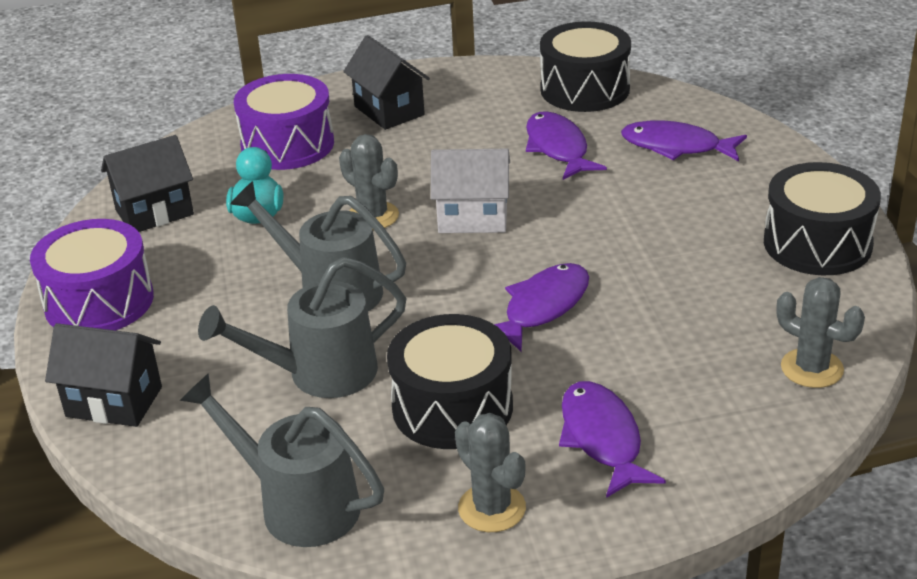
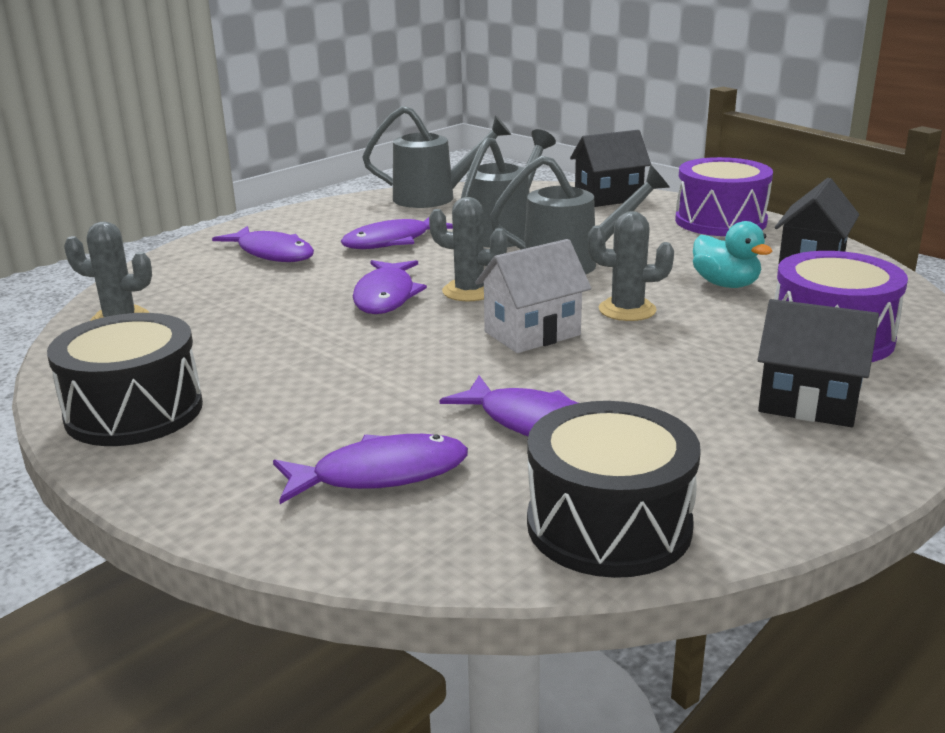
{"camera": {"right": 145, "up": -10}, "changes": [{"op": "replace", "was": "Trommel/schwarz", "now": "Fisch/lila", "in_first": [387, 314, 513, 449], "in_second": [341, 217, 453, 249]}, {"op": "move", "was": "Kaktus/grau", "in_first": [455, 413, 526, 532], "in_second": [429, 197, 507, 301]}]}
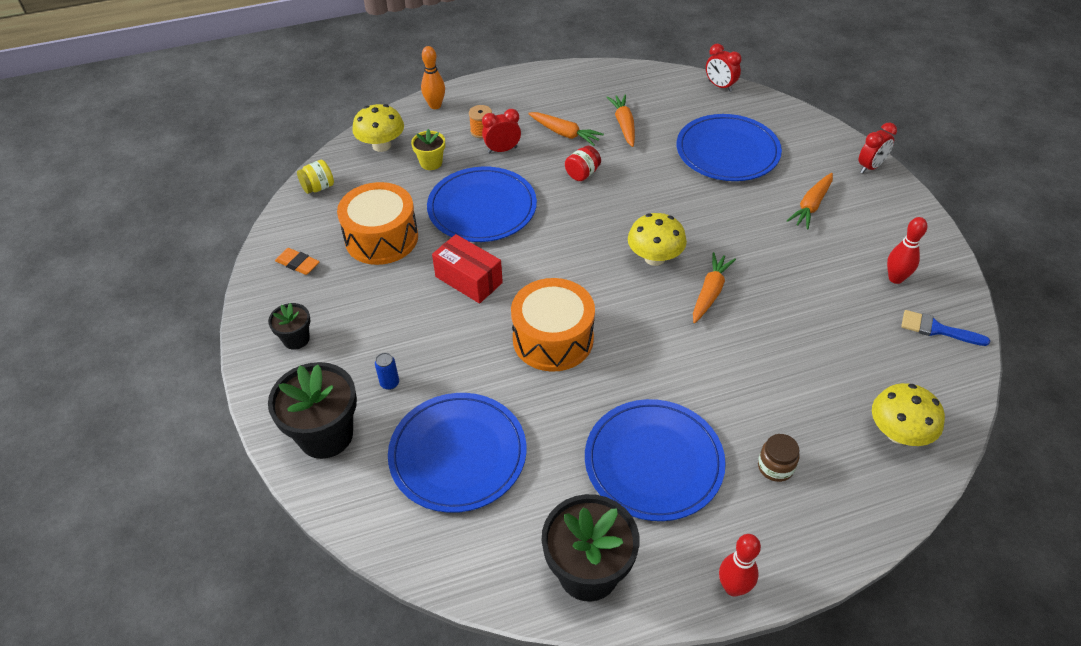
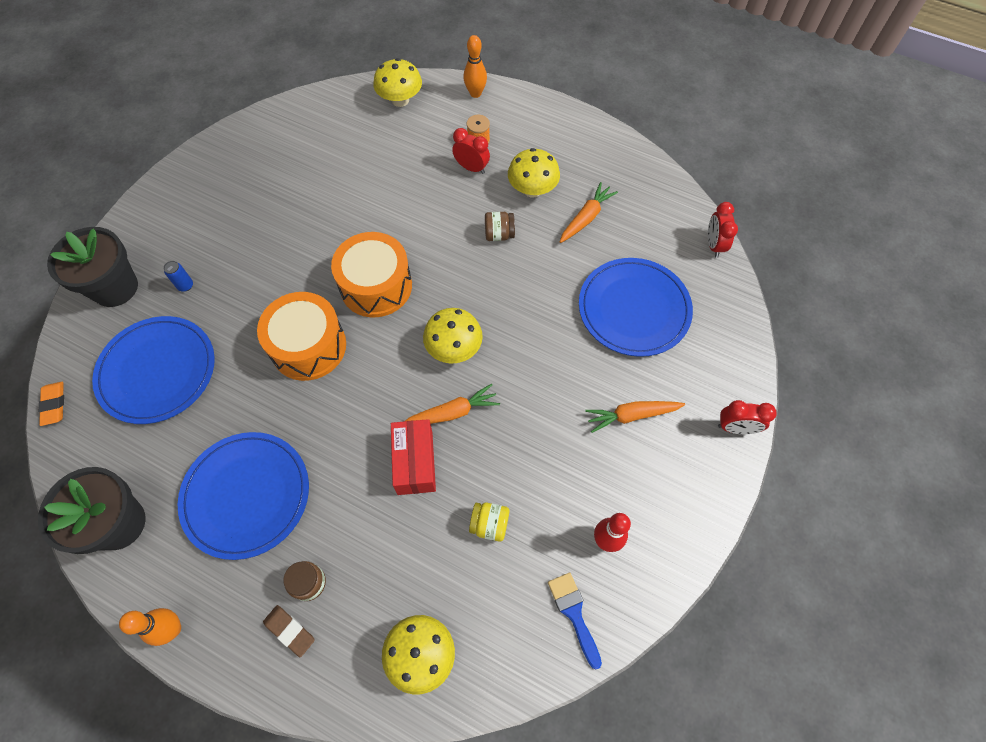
{"camera": {"right": 45, "up": 15}, "changes": [{"op": "move", "was": "Radiergummi/orange", "in_first": [275, 248, 320, 275], "in_second": [39, 382, 64, 426]}, {"op": "recolor", "was": "Bowlingkegel/rot", "now": "Bowlingkegel/orange", "in_first": [719, 534, 761, 597], "in_second": [119, 608, 181, 646]}, {"op": "insert", "now": "Radiergummi/braun", "in_second": [263, 605, 315, 657]}, {"op": "move", "was": "Trommel/orange", "in_first": [337, 182, 418, 265], "in_second": [331, 232, 412, 317]}, {"op": "move", "was": "Schachtel/rot", "in_first": [432, 234, 503, 304], "in_second": [391, 419, 436, 495]}, {"op": "move", "was": "Einmachglas/gelb", "in_first": [297, 160, 334, 194], "in_second": [469, 503, 510, 542]}, {"op": "recolor", "was": "Einmachglas/rot", "now": "Einmachglas/braun", "in_first": [565, 146, 601, 181], "in_second": [485, 212, 515, 241]}, {"op": "replace", "was": "Karotte/orange", "now": "Pilz/gelb", "in_first": [528, 112, 604, 146], "in_second": [508, 148, 560, 198]}, {"op": "delete", "was": "Blumentopf/schwarz", "in_first": [268, 303, 310, 350]}, {"op": "delete", "was": "Blumentopf/gelb", "in_first": [411, 129, 445, 170]}, {"op": "delete", "was": "Teller/blau", "in_first": [427, 166, 537, 242]}]}
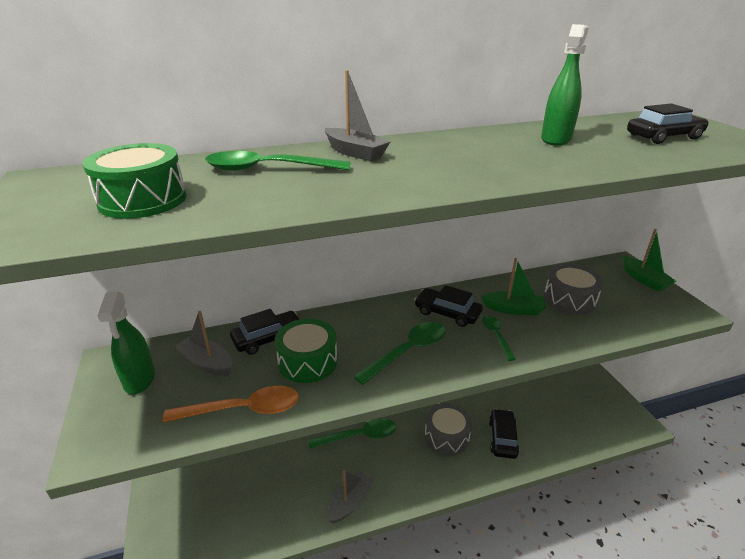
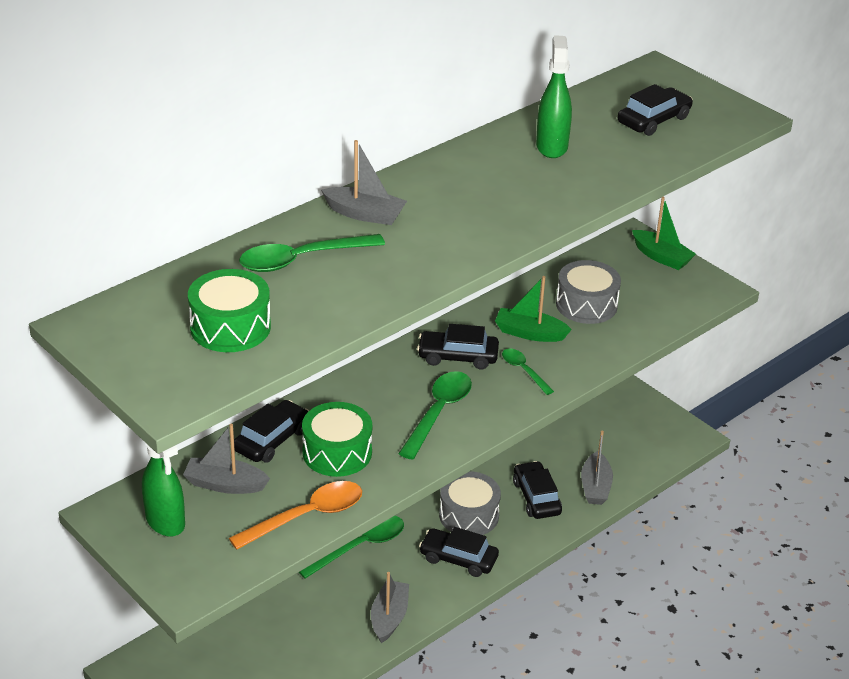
{"camera": {"right": -25, "up": 5}, "changes": [{"op": "insert", "now": "Auto/schwarz", "in_second": [419, 527, 499, 577]}, {"op": "rotate", "was": "Boot/grün", "in_first": [481, 258, 546, 315], "in_second": [495, 276, 572, 342], "clockwise": -150}, {"op": "insert", "now": "Boot/grau", "in_second": [581, 431, 613, 505]}]}
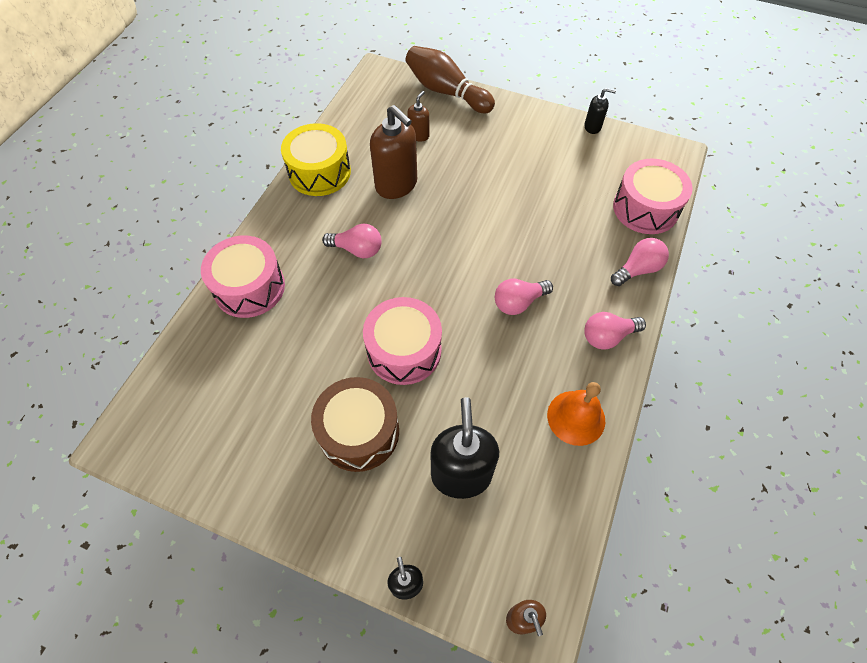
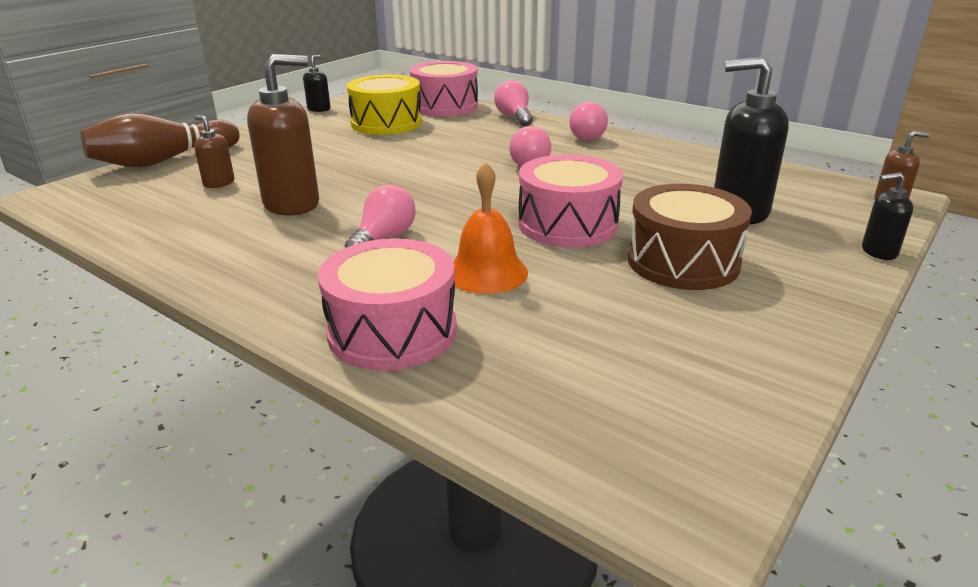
{"camera": {"right": -75, "up": -30}, "changes": [{"op": "move", "was": "Trommel/gelb", "in_first": [281, 123, 351, 196], "in_second": [347, 75, 422, 135]}, {"op": "move", "was": "Glocke/orange", "in_first": [547, 382, 605, 446], "in_second": [453, 162, 528, 294]}]}
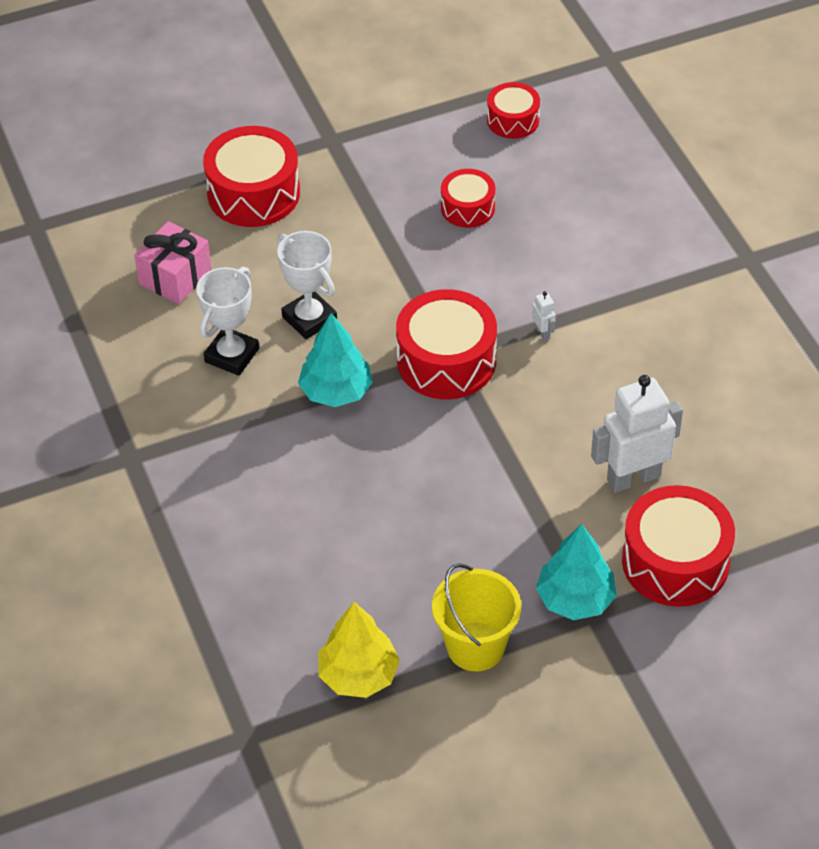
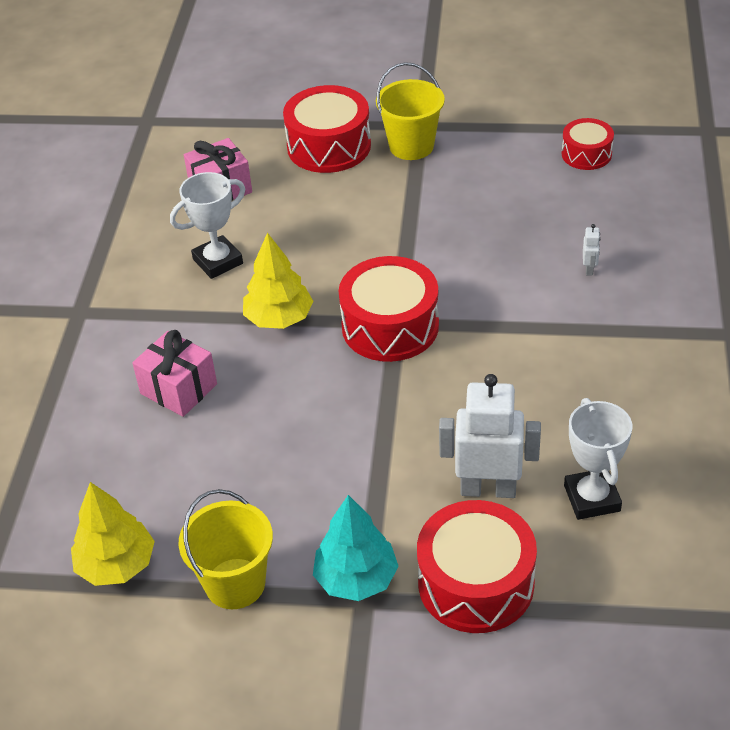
{"camera": {"right": 30, "up": -5}, "changes": [{"op": "insert", "now": "Geschenk/rosa", "in_second": [132, 330, 217, 417]}, {"op": "recolor", "was": "Baum/türkis", "now": "Baum/gelb", "in_first": [298, 313, 373, 407], "in_second": [243, 233, 314, 329]}, {"op": "insert", "now": "Eimer/gelb", "in_second": [376, 62, 445, 160]}, {"op": "move", "was": "Pokal/weiß", "in_first": [277, 231, 337, 339], "in_second": [564, 398, 632, 520]}, {"op": "move", "was": "Roboter/weiß", "in_first": [532, 291, 556, 341], "in_second": [583, 224, 600, 276]}, {"op": "delete", "was": "Trommel/rot", "in_first": [441, 169, 495, 228]}]}
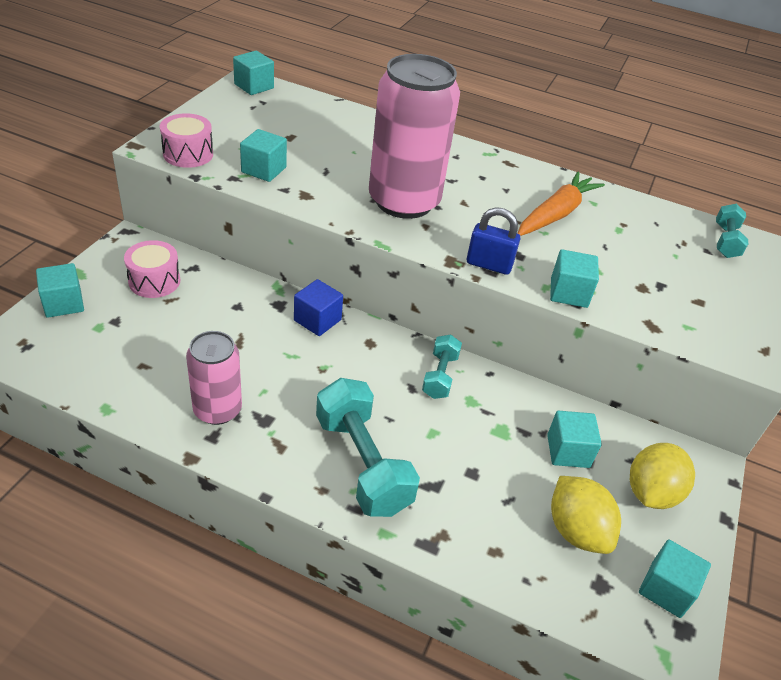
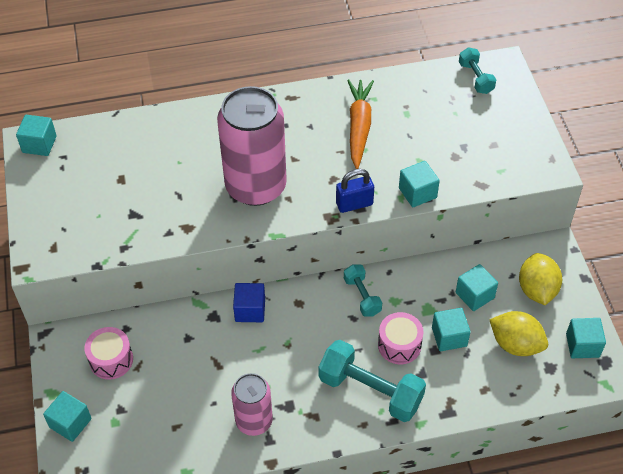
{"camera": {"right": -30, "up": 10}, "changes": [{"op": "move", "was": "Trommel/rosa", "in_first": [160, 113, 213, 168], "in_second": [378, 312, 424, 364]}, {"op": "move", "was": "Kubus/türkis", "in_first": [240, 129, 287, 182], "in_second": [432, 308, 470, 351]}]}
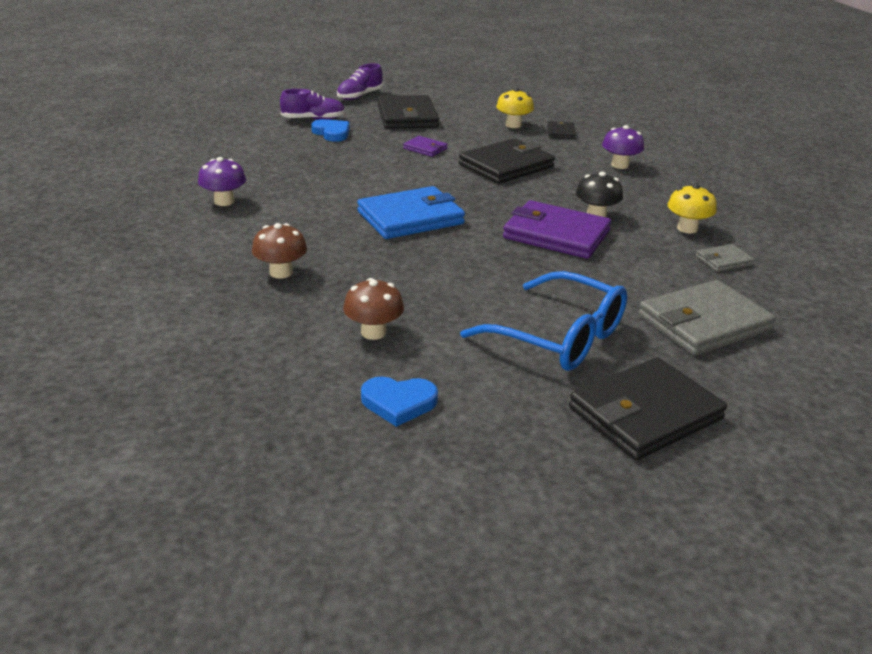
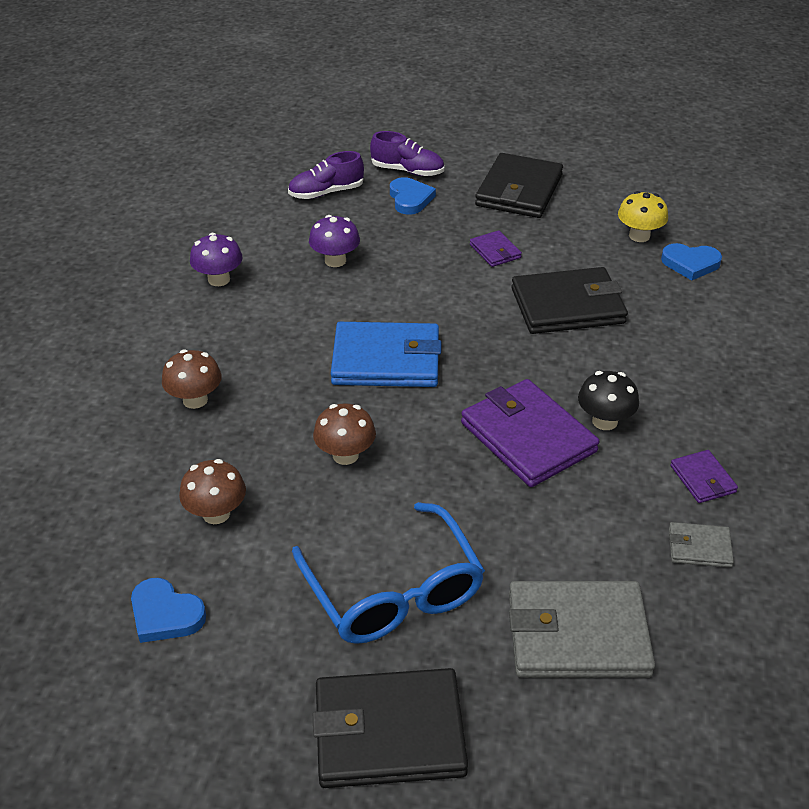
{"camera": {"right": 30, "up": 10}, "changes": [{"op": "move", "was": "Schuh/lila", "in_first": [337, 63, 383, 100], "in_second": [288, 151, 364, 199]}, {"op": "move", "was": "Pilz/lila", "in_first": [602, 125, 644, 169], "in_second": [309, 215, 360, 267]}, {"op": "insert", "now": "Pilz/braun", "in_second": [313, 403, 376, 465]}, {"op": "replace", "was": "Geldbörse/schwarz", "now": "Herz/blau", "in_first": [547, 120, 576, 139], "in_second": [661, 243, 722, 280]}, {"op": "replace", "was": "Pilz/gelb", "now": "Geldbörse/lila", "in_first": [667, 184, 717, 234], "in_second": [670, 450, 738, 503]}]}
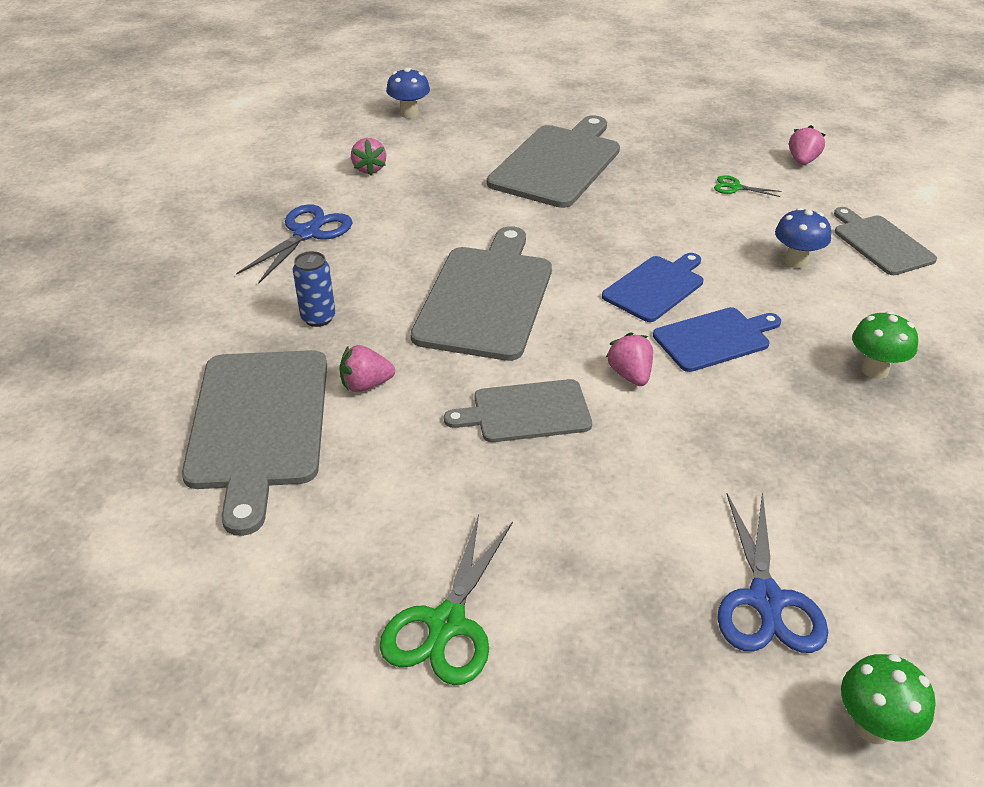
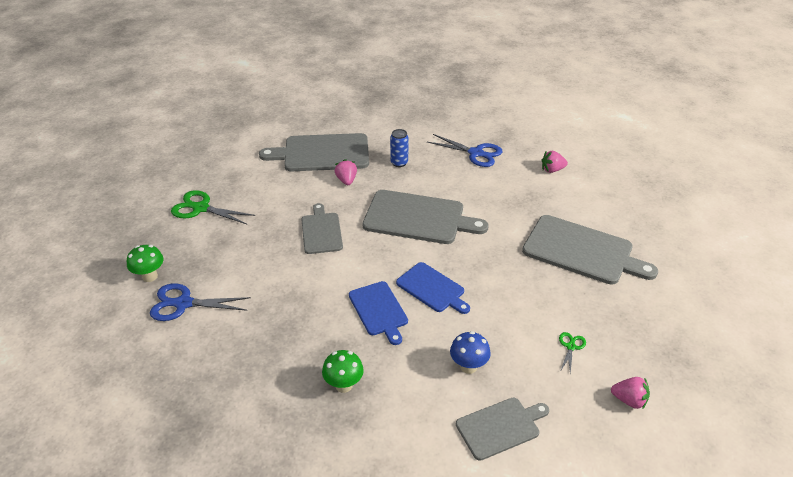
{"camera": {"right": 90, "up": 0}, "changes": [{"op": "move", "was": "Pilz/grün", "in_first": [841, 654, 935, 744], "in_second": [127, 245, 164, 282]}, {"op": "delete", "was": "Pilz/blau", "in_first": [386, 67, 430, 118]}, {"op": "delete", "was": "Erdbeere/rosa", "in_first": [606, 332, 653, 386]}]}
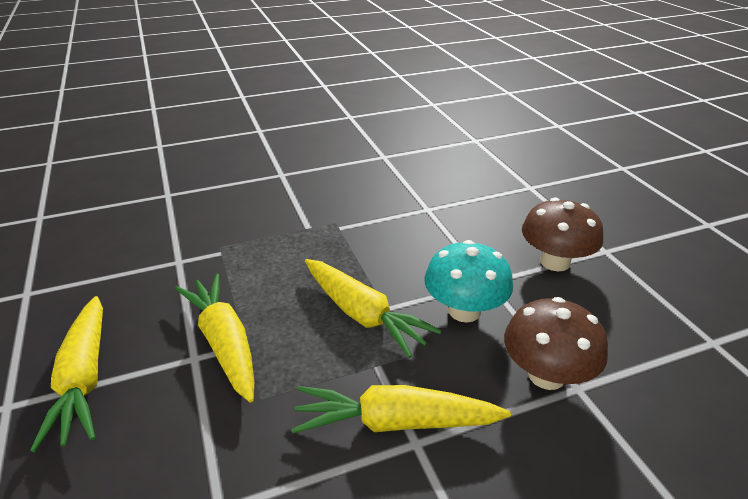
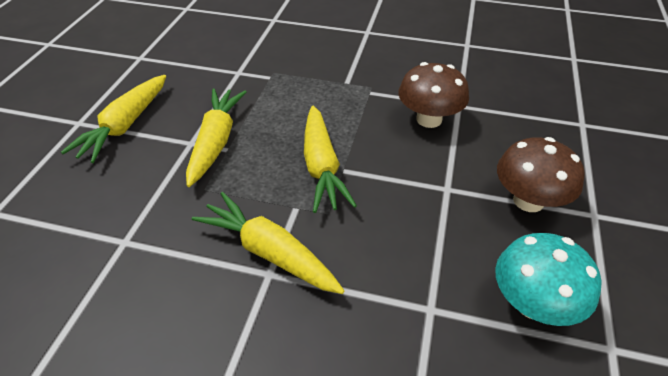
{"camera": {"right": 35, "up": 10}, "changes": [{"op": "move", "was": "Pilz/braun", "in_first": [504, 297, 608, 390], "in_second": [398, 62, 469, 128]}, {"op": "move", "was": "Pilz/türkis", "in_first": [424, 240, 513, 323], "in_second": [495, 233, 601, 326]}]}
